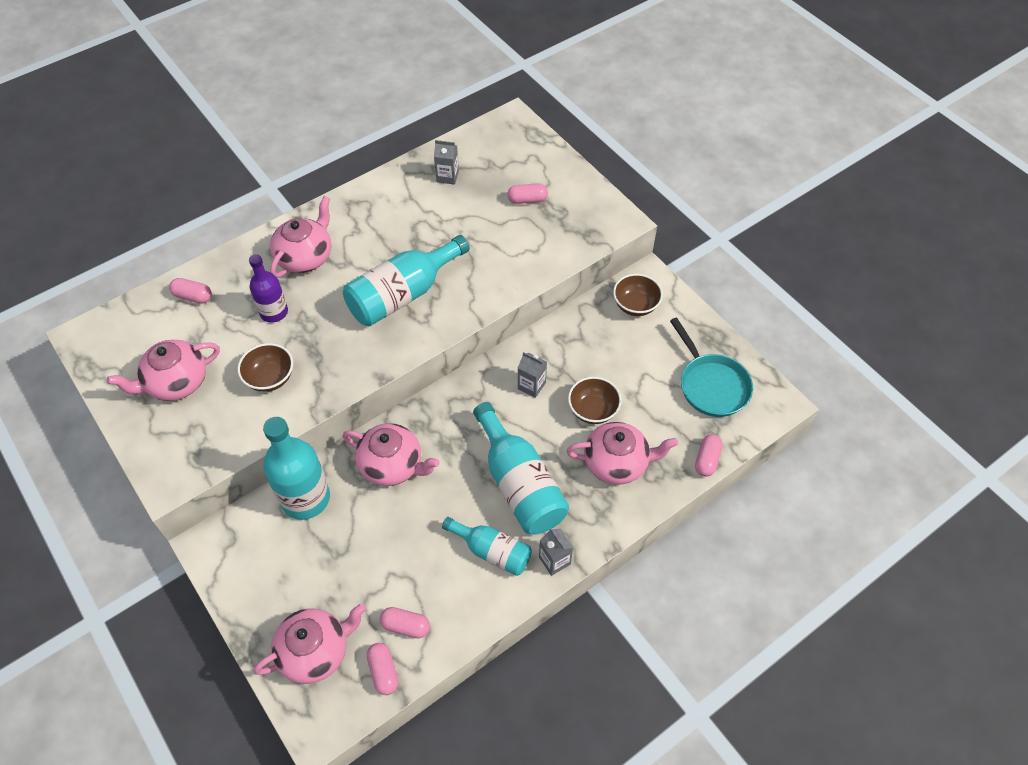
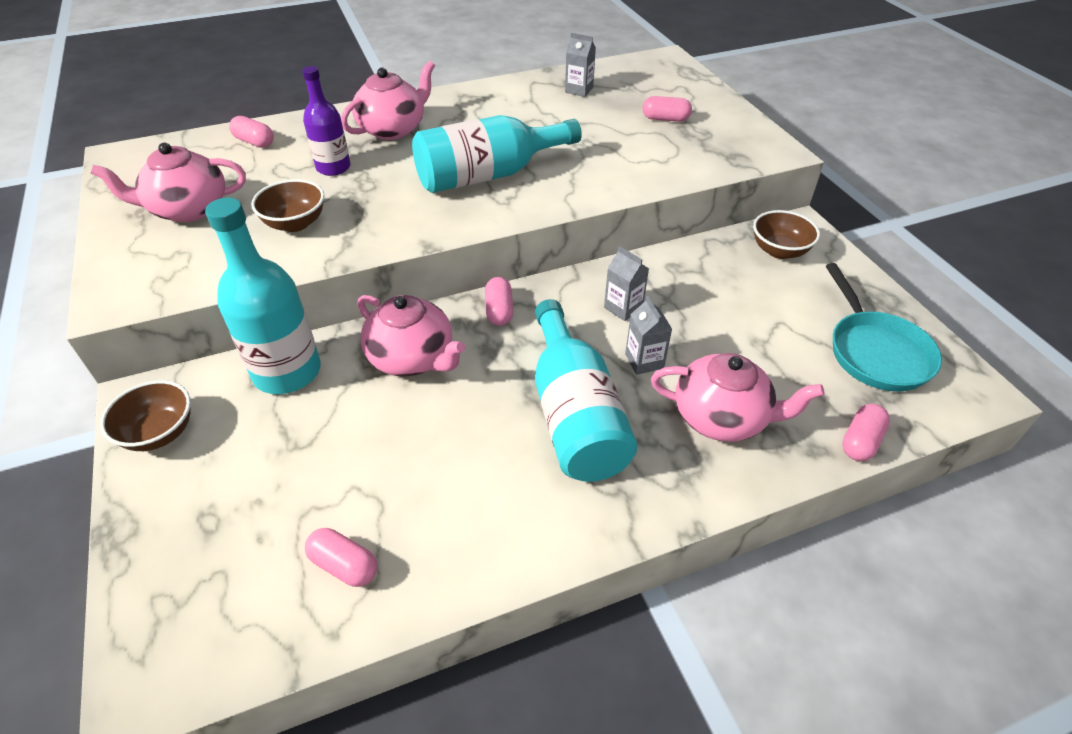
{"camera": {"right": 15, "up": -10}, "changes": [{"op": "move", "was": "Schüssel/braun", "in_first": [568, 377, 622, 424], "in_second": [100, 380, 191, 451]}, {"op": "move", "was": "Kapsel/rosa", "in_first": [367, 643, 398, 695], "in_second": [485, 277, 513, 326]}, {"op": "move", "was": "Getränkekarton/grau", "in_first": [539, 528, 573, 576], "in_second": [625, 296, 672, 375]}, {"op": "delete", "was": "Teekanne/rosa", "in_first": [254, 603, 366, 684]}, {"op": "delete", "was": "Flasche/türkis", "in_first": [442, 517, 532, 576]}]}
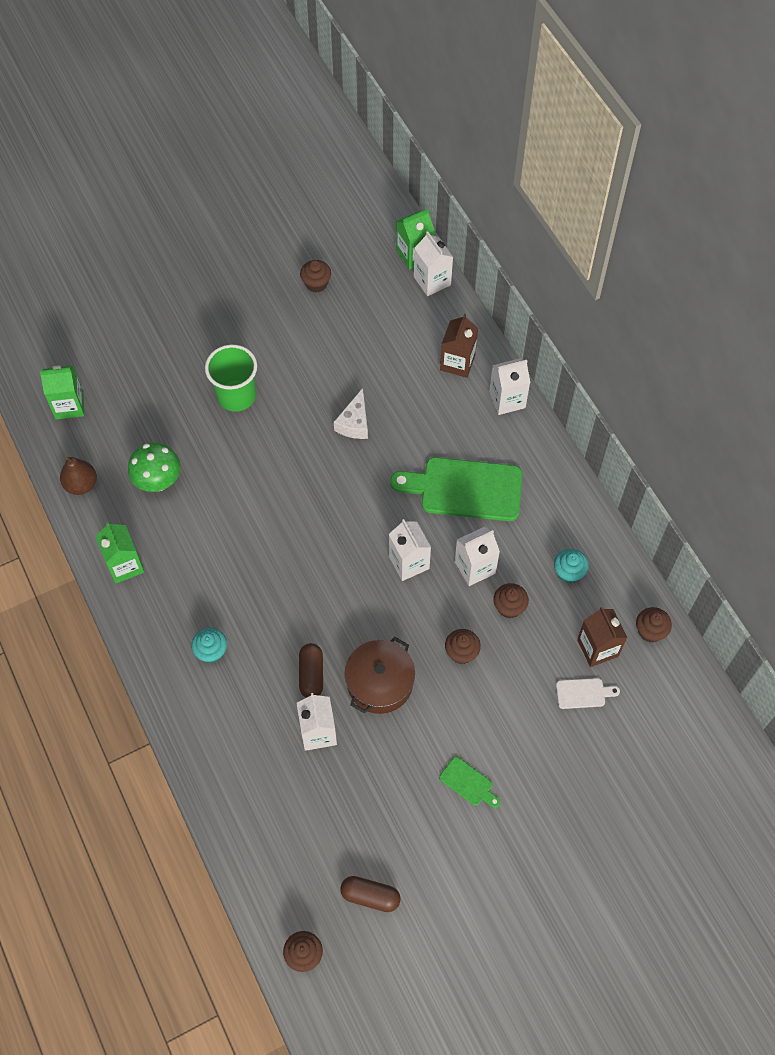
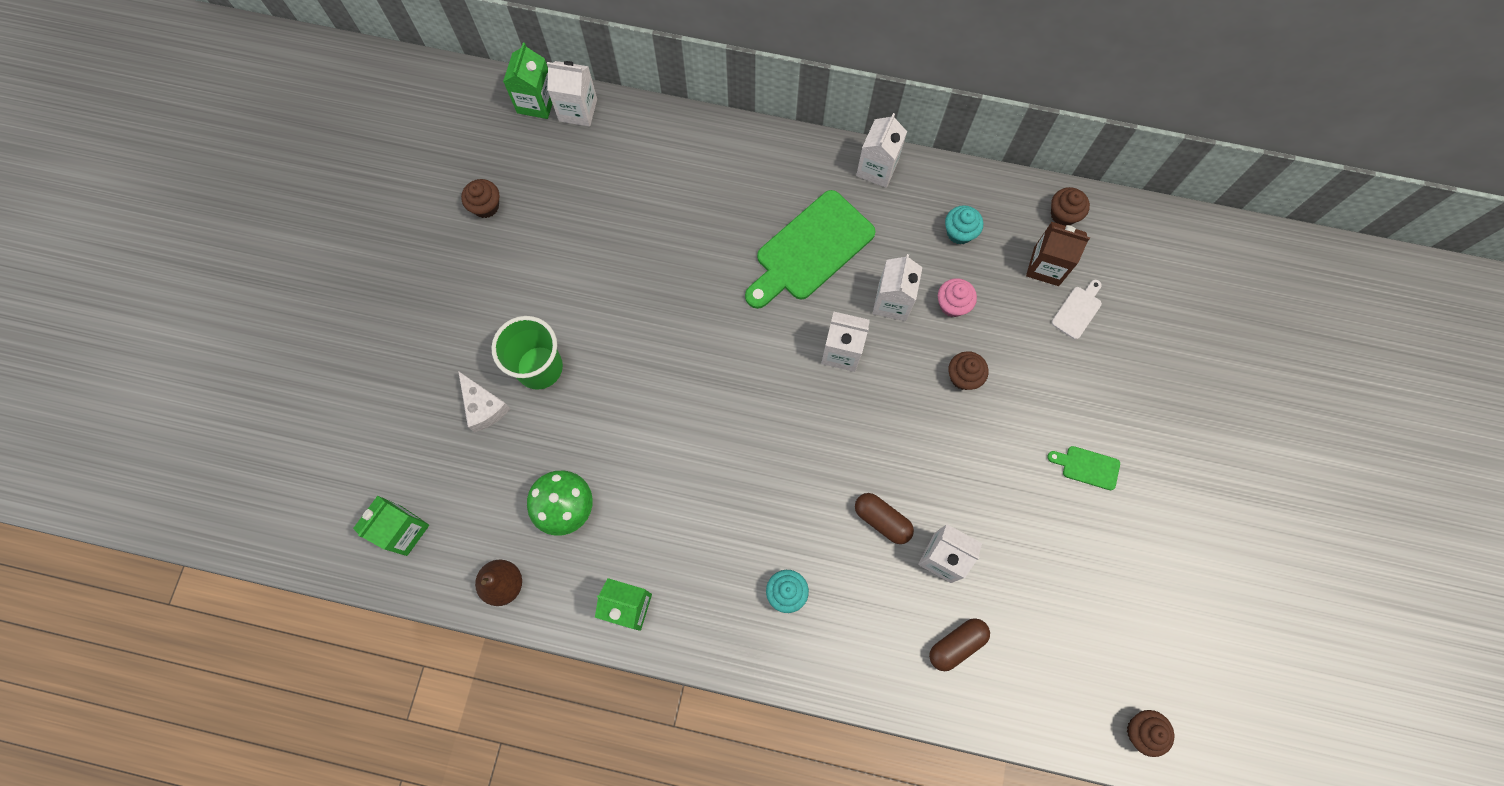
{"camera": {"right": -50, "up": 10}, "changes": [{"op": "move", "was": "Käse/weiß", "in_first": [334, 388, 368, 439], "in_second": [458, 371, 511, 432]}, {"op": "move", "was": "Getränkekarton/weiß", "in_first": [489, 358, 530, 415], "in_second": [856, 113, 907, 188]}, {"op": "move", "was": "Kapsel/braun", "in_first": [340, 876, 401, 912], "in_second": [929, 618, 990, 671]}, {"op": "recolor", "was": "Muffin/braun", "now": "Muffin/rosa", "in_first": [493, 583, 529, 618], "in_second": [938, 278, 977, 317]}, {"op": "rotate", "was": "Schneidebrett/grün", "in_first": [439, 757, 500, 808], "in_second": [1047, 446, 1120, 490], "clockwise": -150}, {"op": "delete", "was": "Kochtopf/braun", "in_first": [344, 637, 415, 714]}, {"op": "delete", "was": "Getränkekarton/braun", "in_first": [440, 314, 478, 378]}]}
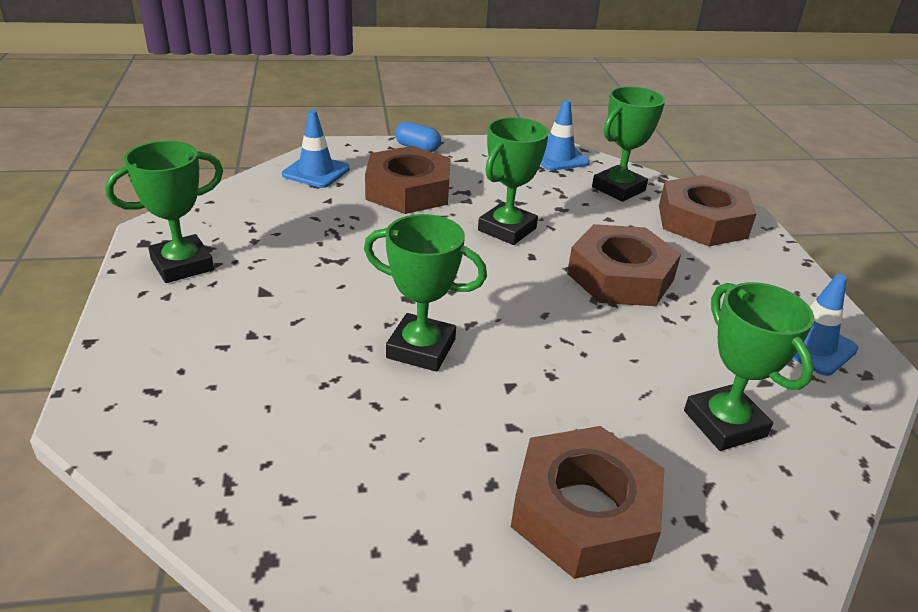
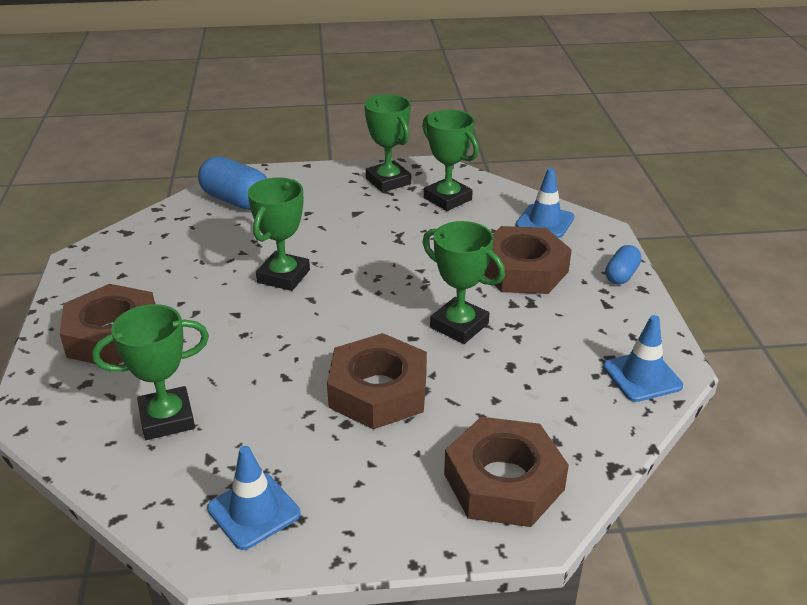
{"camera": {"right": 95, "up": 0}, "changes": [{"op": "insert", "now": "Kapsel/blau", "in_second": [198, 156, 268, 210]}, {"op": "move", "was": "Pokal/grün", "in_first": [592, 86, 665, 202], "in_second": [422, 110, 479, 211]}]}
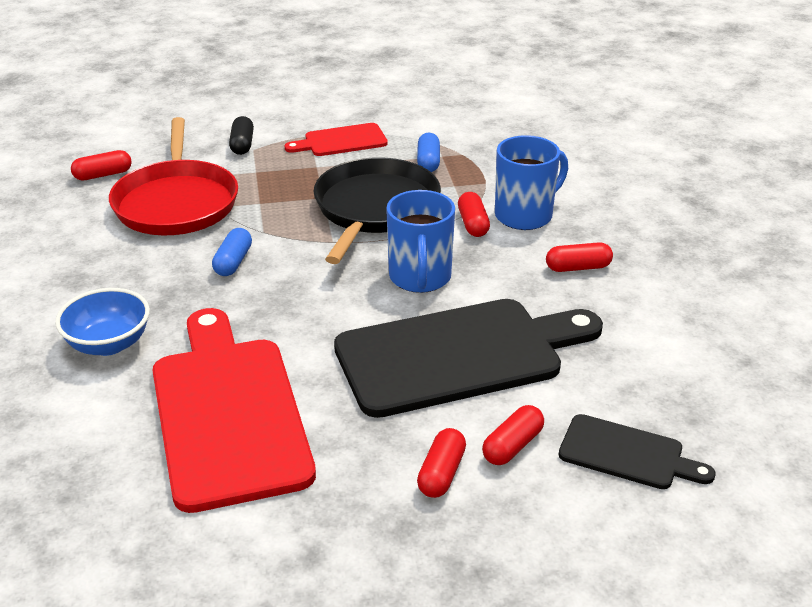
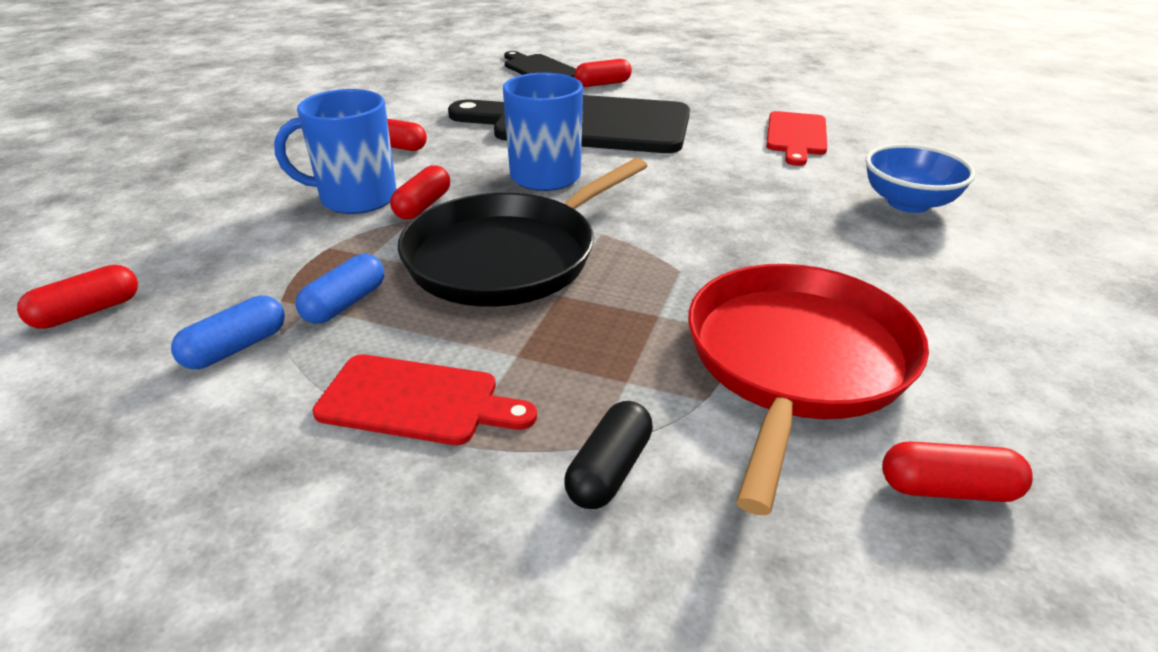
{"camera": {"right": -150, "up": 0}, "changes": [{"op": "move", "was": "Kapsel/rot", "in_first": [417, 428, 466, 498], "in_second": [17, 265, 138, 329]}, {"op": "move", "was": "Kapsel/blau", "in_first": [212, 228, 252, 276], "in_second": [171, 296, 285, 369]}, {"op": "resize", "was": "Schneidebrett/rot", "in_first": [152, 308, 316, 513], "in_second": [766, 111, 827, 166], "ratio": 0.49}]}
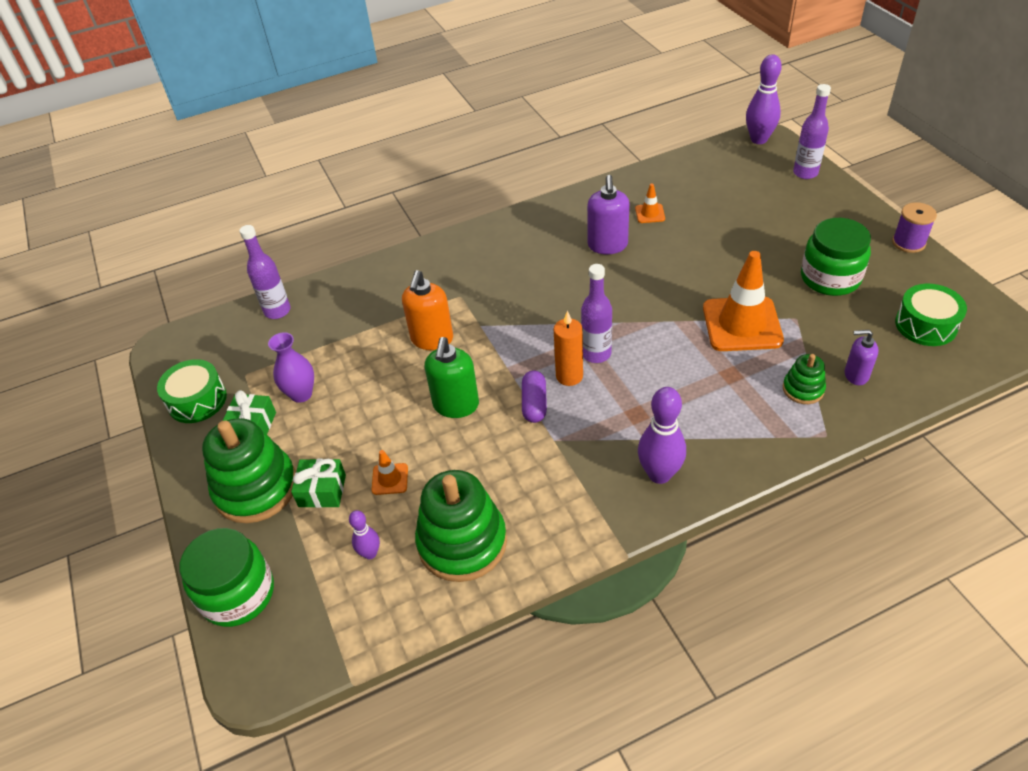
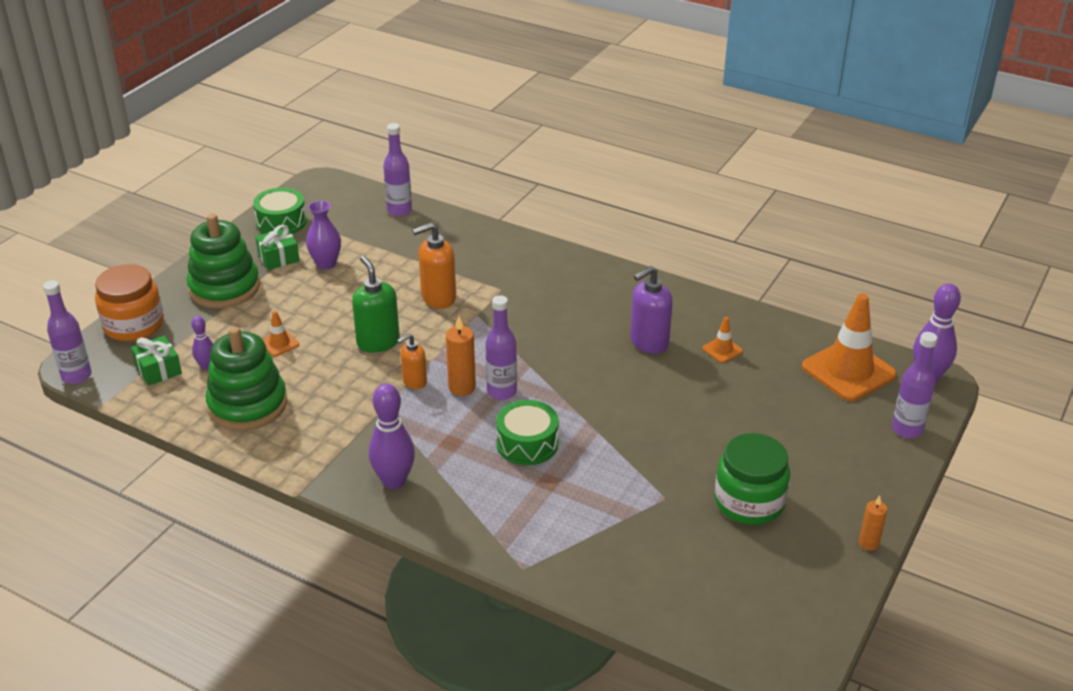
{"camera": {"right": 50, "up": -10}, "changes": [{"op": "insert", "now": "Flasche/lila", "in_second": [43, 280, 92, 384]}, {"op": "recolor", "was": "Einmachglas/grün", "now": "Einmachglas/orange", "in_first": [180, 528, 274, 627], "in_second": [95, 264, 164, 341]}, {"op": "move", "was": "Geschenk/grün", "in_first": [291, 459, 346, 508], "in_second": [131, 336, 182, 386]}, {"op": "rotate", "was": "Seifenspender/grün", "in_first": [424, 337, 479, 418], "in_second": [352, 256, 400, 353], "clockwise": 90}, {"op": "replace", "was": "Kapsel/lila", "now": "Seifenspender/orange", "in_first": [522, 370, 547, 423], "in_second": [397, 334, 427, 389]}, {"op": "move", "was": "Trommel/grün", "in_first": [895, 284, 967, 346], "in_second": [496, 400, 559, 465]}, {"op": "move", "was": "Leitkegel/orange", "in_first": [703, 251, 784, 351], "in_second": [802, 293, 897, 401]}, {"op": "replace", "was": "Garnrolle/lila", "now": "Kerze/orange", "in_first": [892, 202, 937, 253], "in_second": [859, 496, 887, 551]}, {"op": "delete", "was": "Stapelspielzeug/grün", "in_first": [783, 354, 826, 404]}, {"op": "delete", "was": "Seifenspender/lila", "in_first": [845, 330, 879, 385]}]}
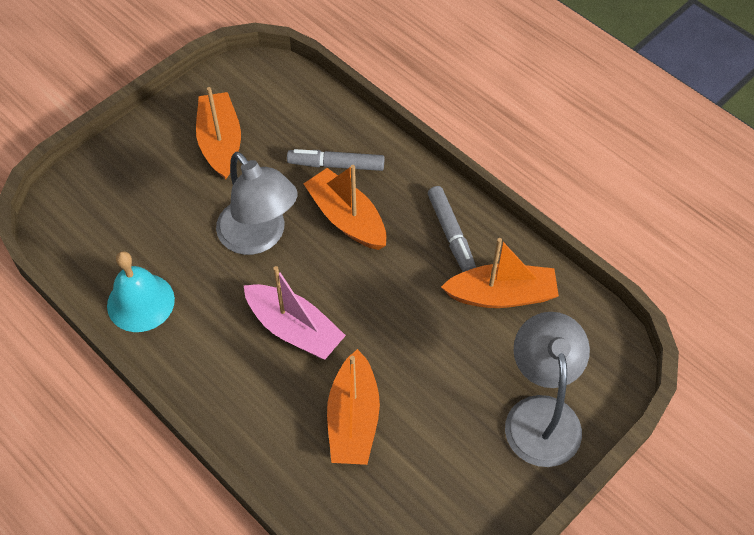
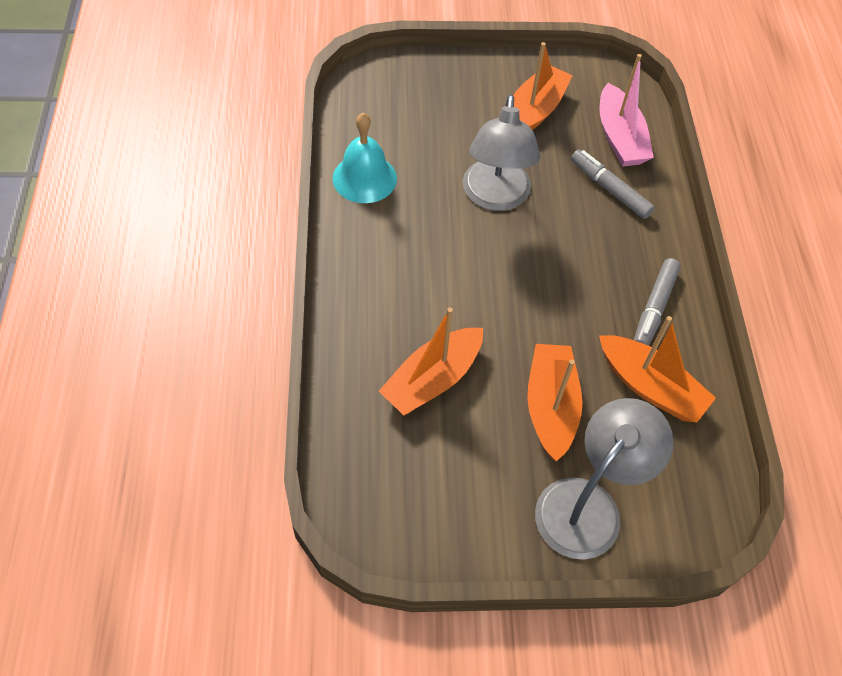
{"camera": {"right": 40, "up": 0}, "changes": [{"op": "move", "was": "Boot/orange", "in_first": [304, 165, 387, 250], "in_second": [527, 344, 583, 462]}, {"op": "move", "was": "Boot/rosa", "in_first": [244, 266, 346, 359], "in_second": [599, 54, 654, 167]}]}
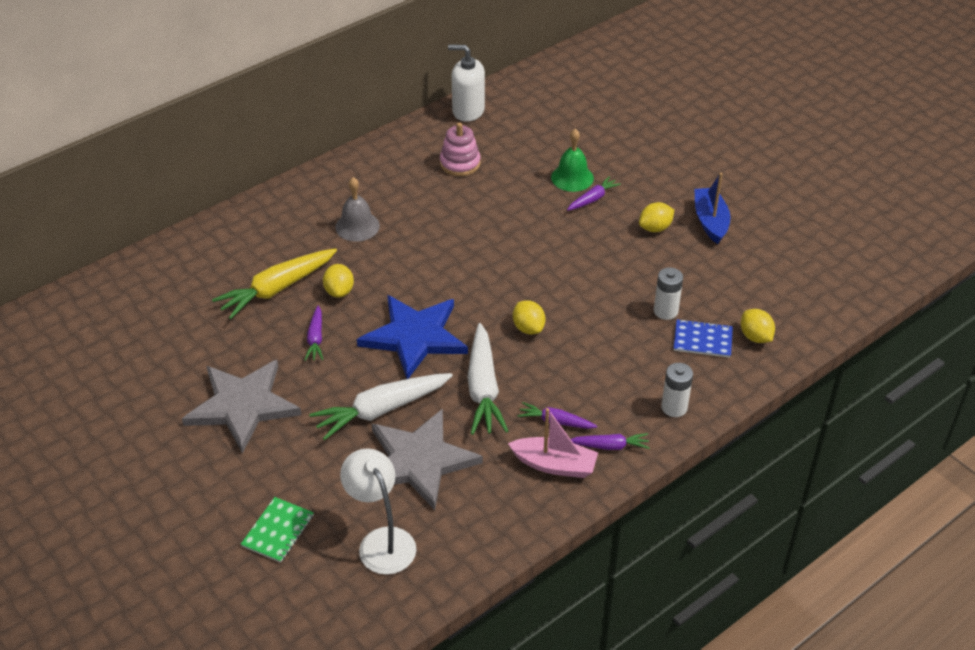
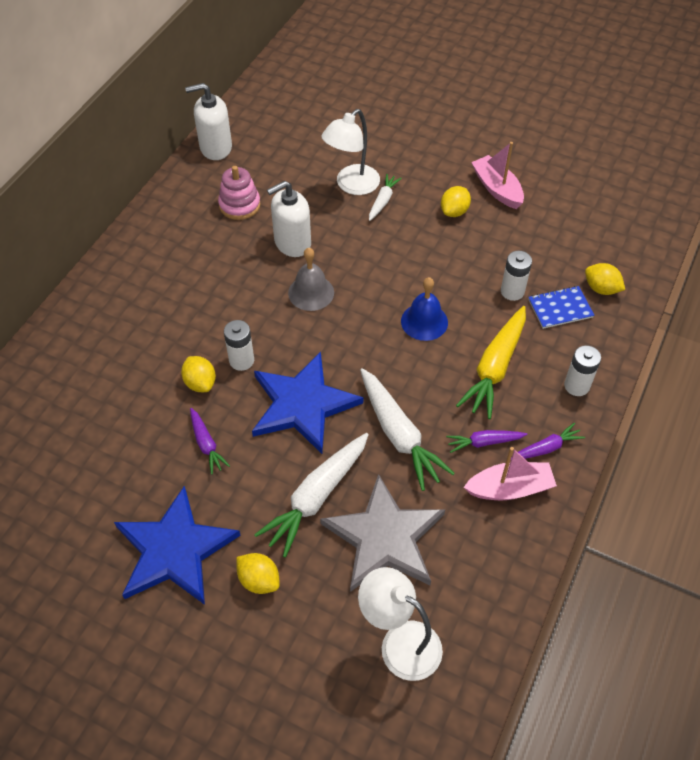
{"camera": {"right": -25, "up": 10}, "changes": [{"op": "recolor", "was": "Stern/grau", "now": "Stern/blau", "in_first": [182, 360, 301, 454], "in_second": [114, 486, 241, 605]}, {"op": "insert", "now": "Batterie/weiß", "in_second": [224, 320, 254, 371]}, {"op": "move", "was": "Zitrone/gelb", "in_first": [513, 300, 545, 334], "in_second": [236, 553, 280, 594]}, {"op": "insert", "now": "Seifenspender/weiß", "in_second": [267, 181, 311, 257]}, {"op": "move", "was": "Glocke/grau", "in_first": [335, 177, 380, 242], "in_second": [288, 248, 334, 311]}, {"op": "replace", "was": "Glocke/grün", "now": "Lampe/weiß", "in_first": [551, 129, 594, 192], "in_second": [321, 109, 380, 195]}, {"op": "recolor", "was": "Karotte/lila", "now": "Karotte/weiß", "in_first": [567, 176, 621, 211], "in_second": [369, 174, 402, 221]}, {"op": "insert", "now": "Glocke/blau", "in_second": [401, 277, 448, 341]}, {"op": "move", "was": "Karotte/gelb", "in_first": [212, 248, 337, 319], "in_second": [456, 306, 526, 419]}, {"op": "recolor", "was": "Boot/blau", "now": "Boot/rosa", "in_first": [694, 173, 730, 244], "in_second": [471, 142, 524, 209]}, {"op": "delete", "was": "Notizbuch/grün", "in_first": [241, 497, 314, 563]}]}
